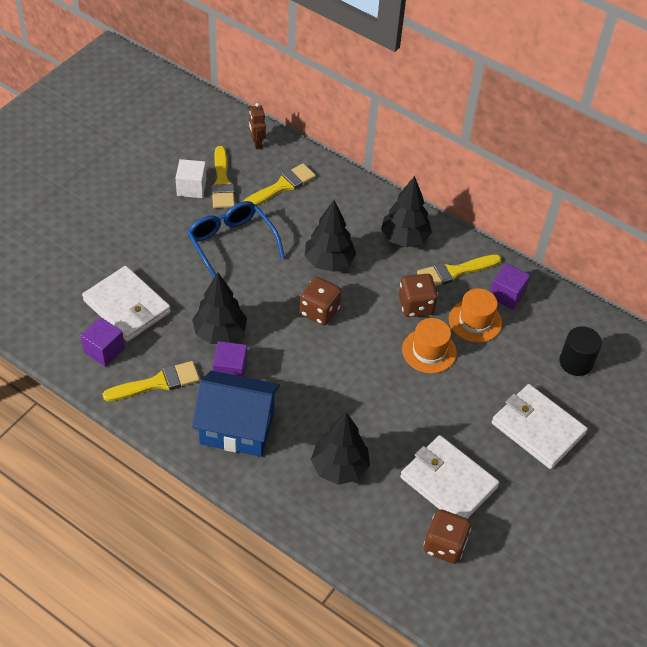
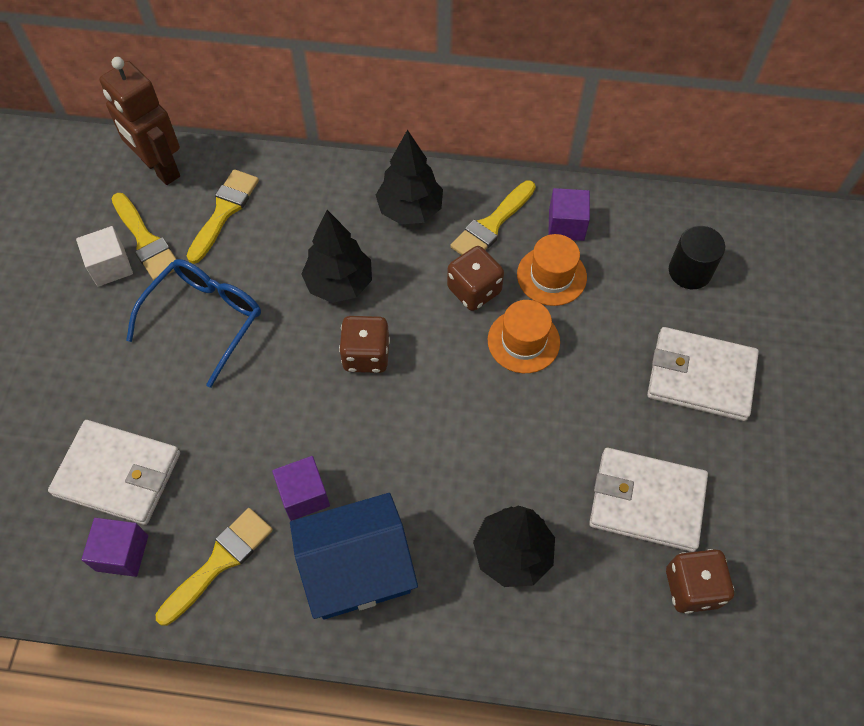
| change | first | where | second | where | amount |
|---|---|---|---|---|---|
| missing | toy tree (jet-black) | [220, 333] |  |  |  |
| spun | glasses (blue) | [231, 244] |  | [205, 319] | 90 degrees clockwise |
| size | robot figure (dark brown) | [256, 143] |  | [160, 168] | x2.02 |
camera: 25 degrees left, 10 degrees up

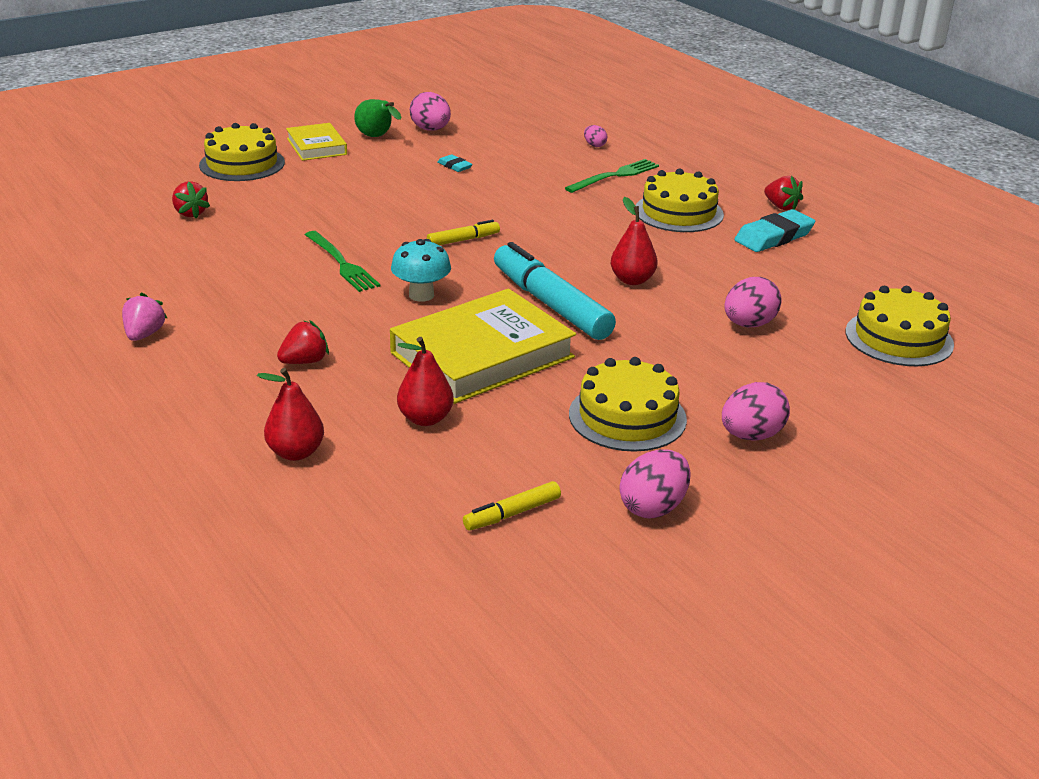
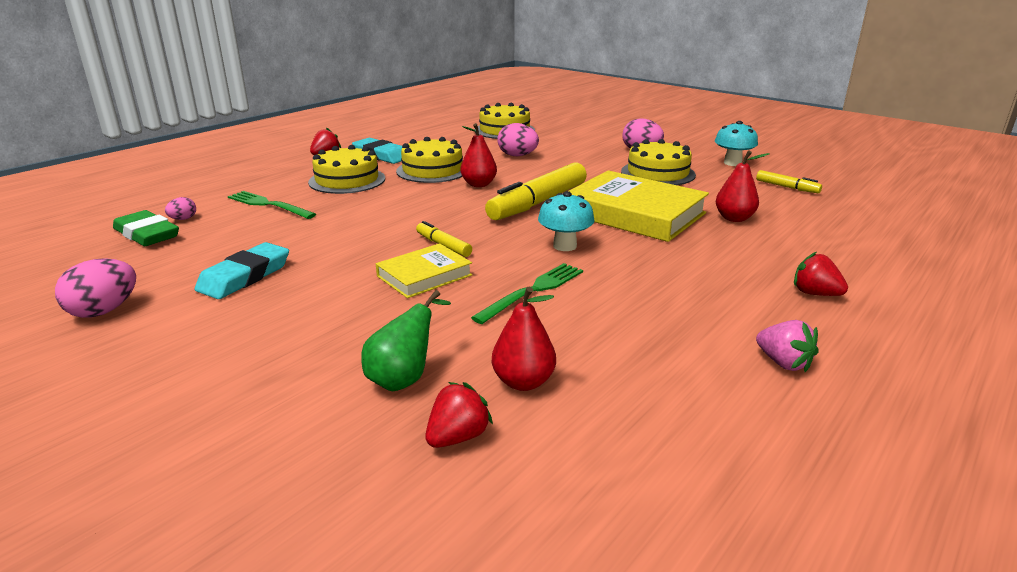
| change | first | where | second | where | amount |
|---|---|---|---|---|---|
| appeared |  |  | pencil eraser (green) | [147, 234] |  |
| relocated | cake (yellow) | [242, 164] |  | [432, 170] |  |
| relocated | toy pear (crimson) | [295, 452] |  | [523, 382] |  |
| relocated | strawberry (crimson) | [304, 361] |  | [815, 294] |  |
| relocated | book (yellow) | [317, 146] |  | [424, 275] |  |
| relocated | toy pear (green) | [377, 137] |  | [404, 378] |  |
| exchanged | toy egg (pink) | [653, 507] | mushroom (teal) | [732, 163] |  |
| colour | felt pen (teal) | [551, 304] | felt pen (yellow) | [538, 203] |  |
| spun | strawberry (pink) | [144, 335] |  | [783, 363] | 120 degrees counterclockwise |
| size | pencil eraser (teal) | [454, 166] |  | [245, 276] | x1.96 |
camera: 105 degrees left, 5 degrees down

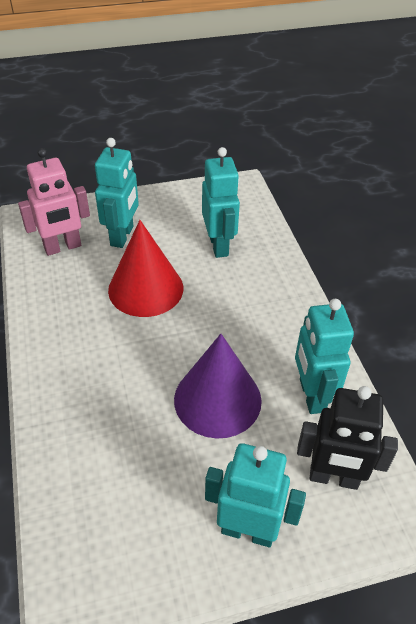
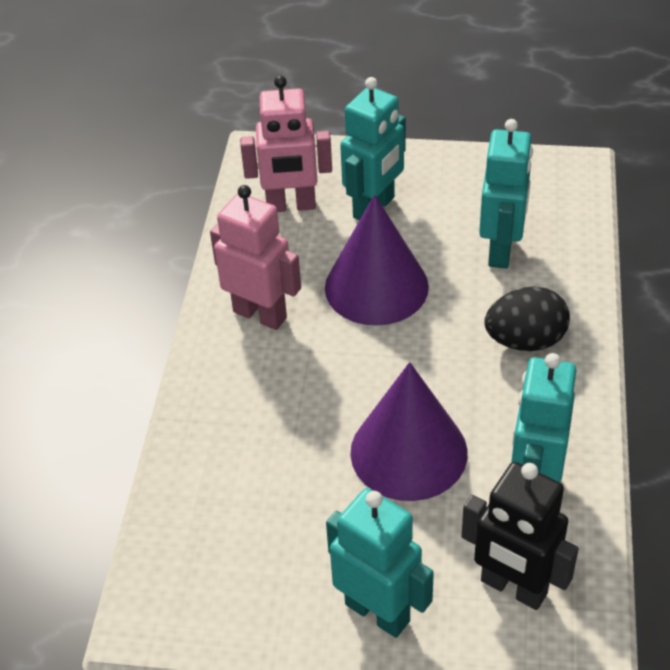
| change | first | where | second | where | amount |
|---|---|---|---|---|---|
| appeared |  |  | robot figure (pink) | [260, 314] |  |
| appeared |  |  | toy egg (jet-black) | [525, 341] |  |
| colour | cone shape (crimson) | [146, 288] | cone shape (royal purple) | [376, 286] |  |
camera: 25 degrees right, 0 degrees up

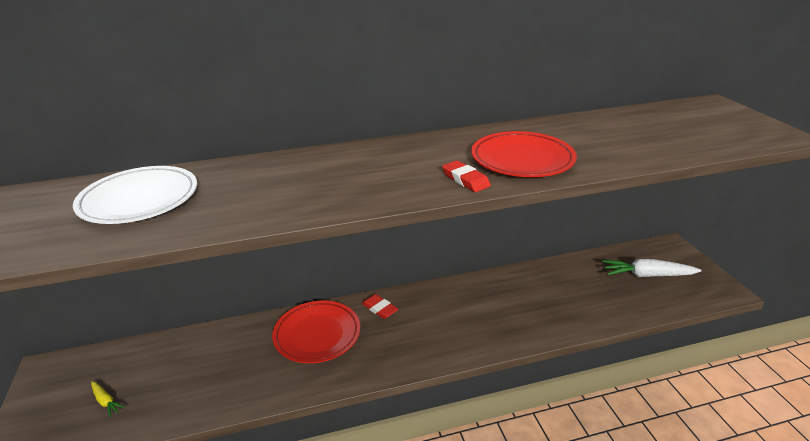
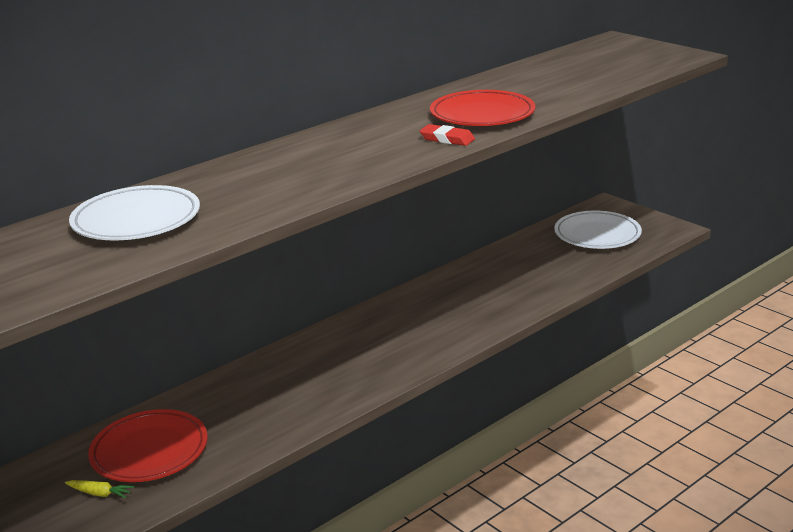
| change | first | where | second | where | amount |
|---|---|---|---|---|---|
| missing | pencil eraser (crimson) | [379, 308] |  |  |  |
| relocated | flat dish (crimson) | [317, 334] |  | [149, 451] |  |
| exchanged | carrot (snow-white) | [647, 275] | flat dish (snow-white) | [597, 235] |  |
camera: 25 degrees left, 5 degrees down

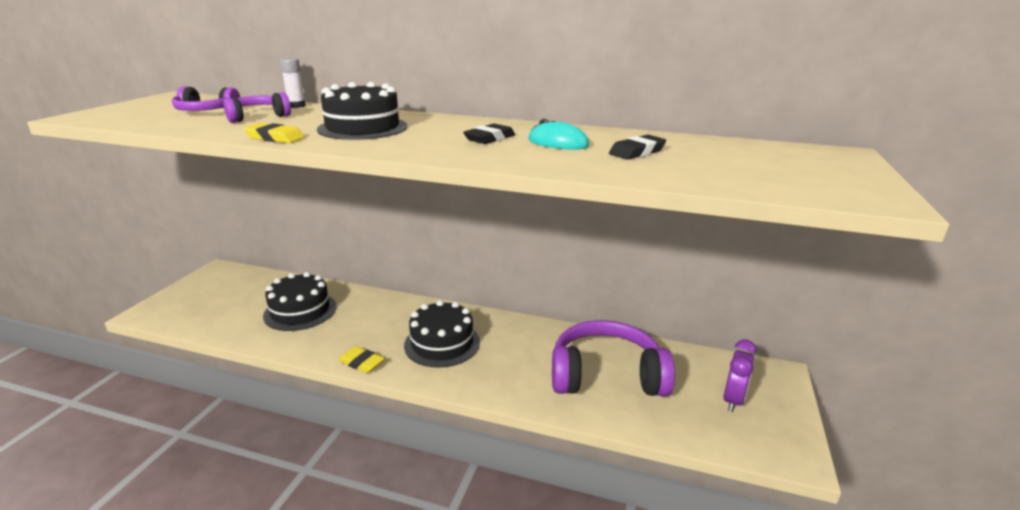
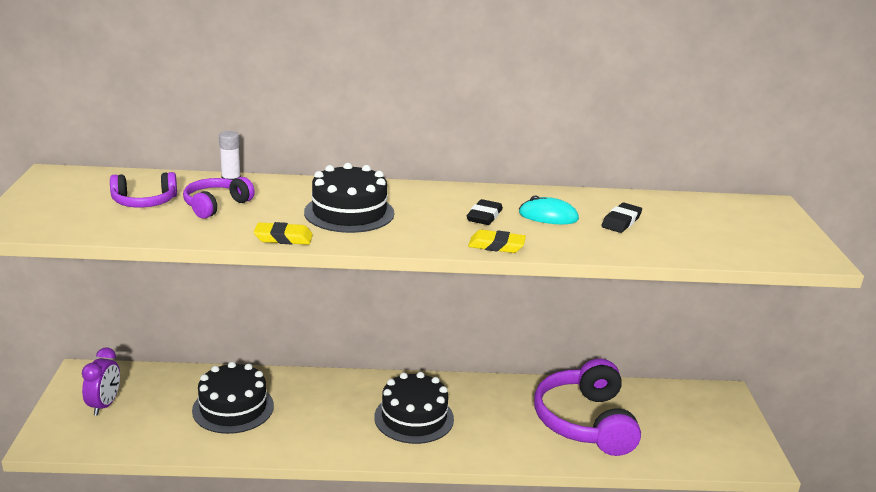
| change | first | where | second | where | amount |
|---|---|---|---|---|---|
| relocated | pencil eraser (yellow) | [361, 363] |  | [496, 246] |  |
| relocated | clock (royal purple) | [733, 400] |  | [104, 405] |  |
| spun | headset (royal purple) | [606, 375] |  | [585, 422] | 75 degrees counterclockwise |
camera: 20 degrees left, 0 degrees up

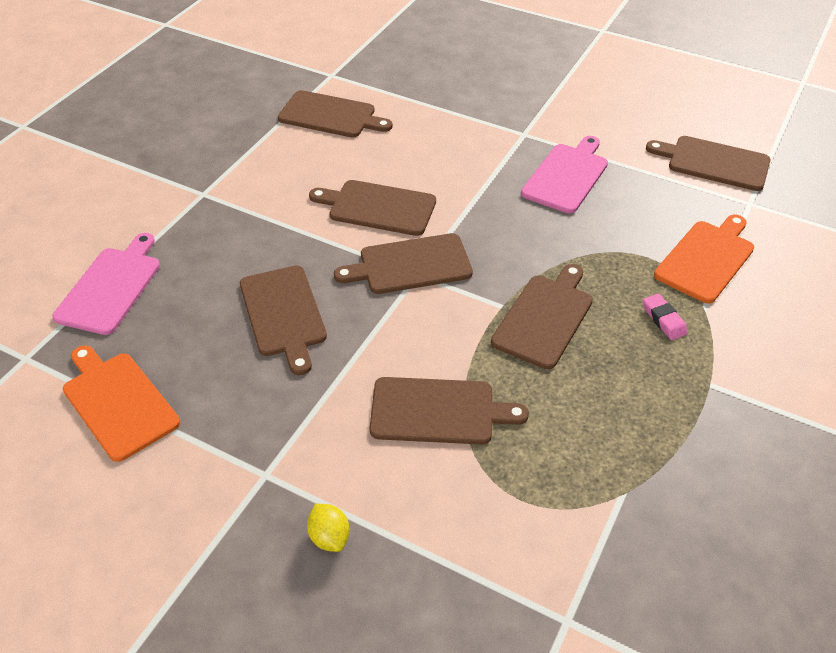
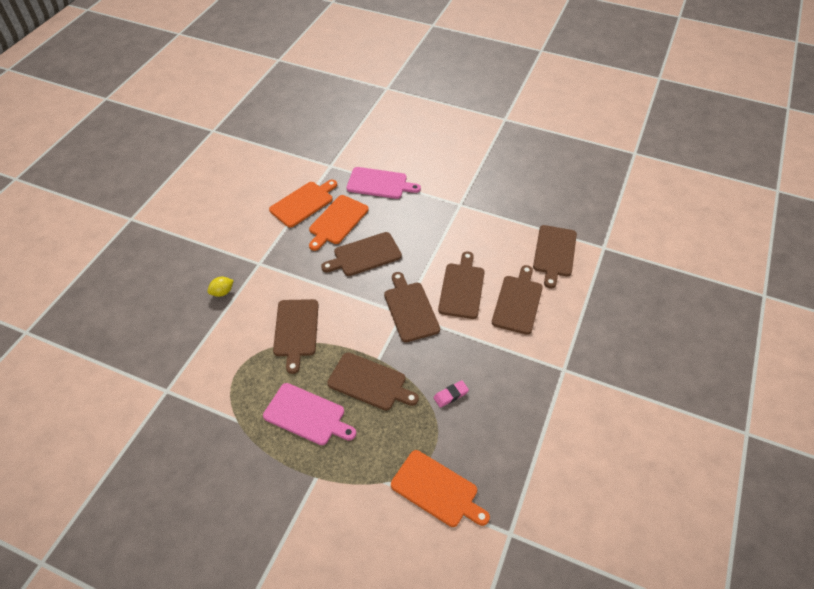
| change | first | where | second | where | amount |
|---|---|---|---|---|---|
| appeared |  |  | cutting board (orange) | [337, 221] |  |
| relocated | cutting board (pink) | [566, 176] |  | [307, 415] |  |
| relocated | pencil eraser (pink) | [663, 319] |  | [451, 395] |  |
| relocated | cutting board (dark brown) | [714, 163] |  | [518, 302] |  |
camera: 85 degrees right, 5 degrees up

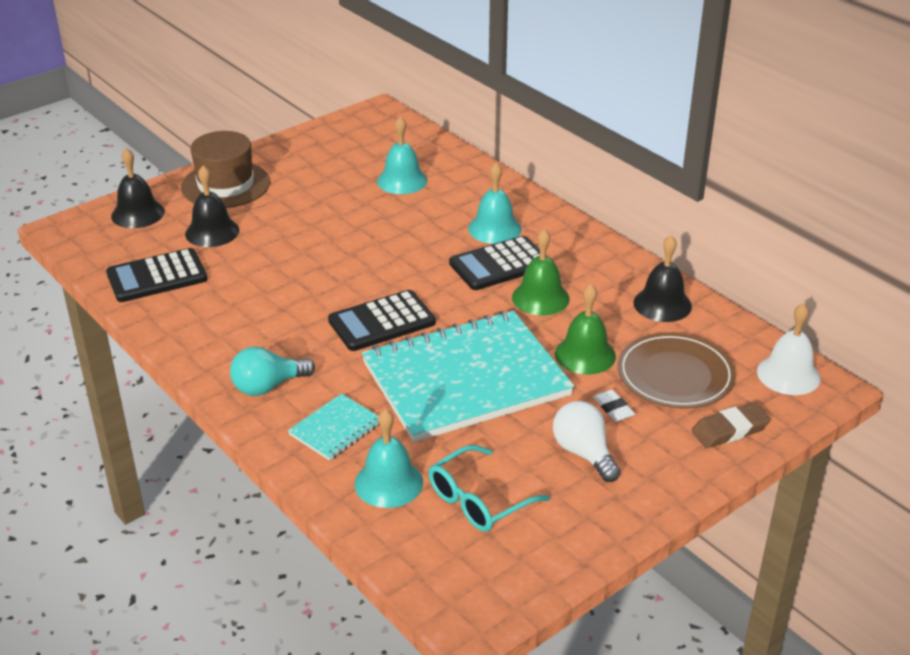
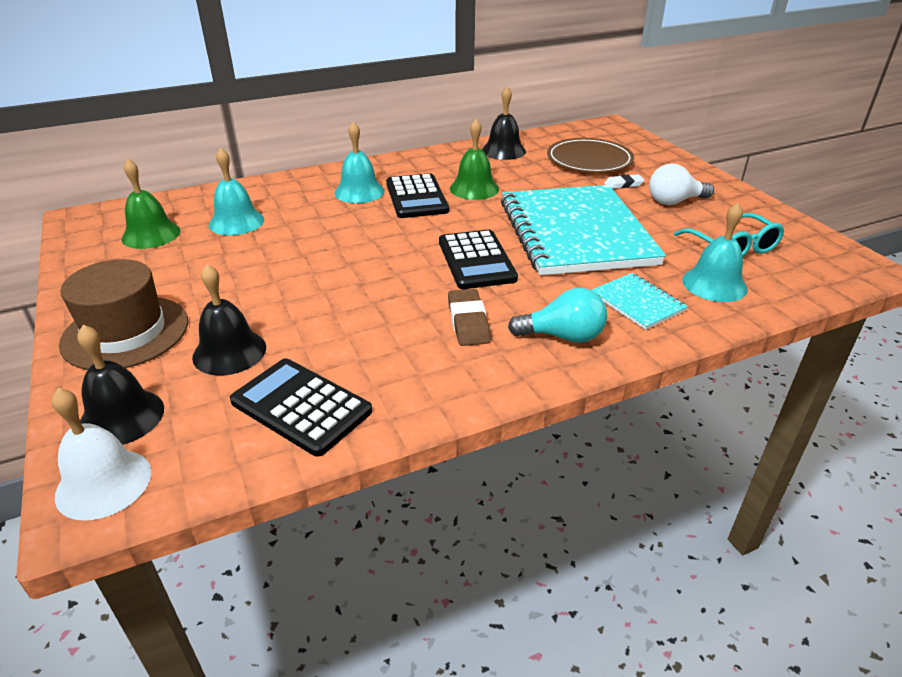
| change | first | where | second | where | amount |
|---|---|---|---|---|---|
| relocated | bell (green) | [585, 355] |  | [151, 234] |  |
| relocated | pencil eraser (dark brown) | [730, 430] |  | [468, 321] |  |
| relocated | bell (snow-white) | [788, 374] |  | [103, 483] |  |
| spun | adding machine (jet-black) | [157, 277] |  | [301, 407] | 135 degrees clockwise |
| spun | bulb (teal) | [268, 386] |  | [563, 336] | 75 degrees counterclockwise |
camera: 75 degrees left, 0 degrees up

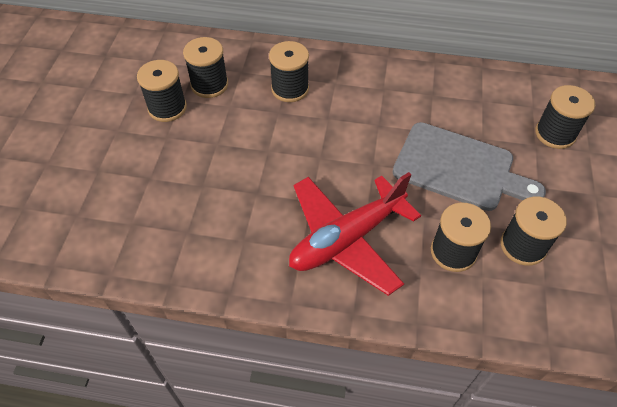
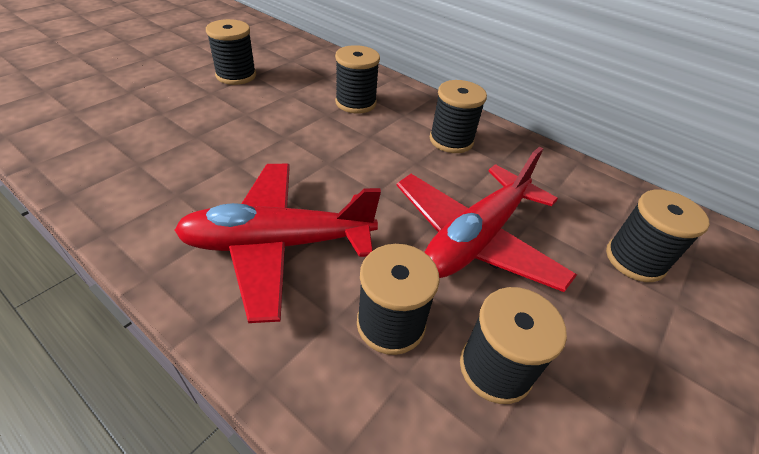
| change | first | where | second | where | amount |
|---|---|---|---|---|---|
| relocated | reel of thread (jet-black) | [209, 85] |  | [451, 140] |  |
| exchanged | cutting board (grey) | [459, 168] | toy plane (crimson) | [475, 238] |  |
camera: 25 degrees right, 10 degrees down

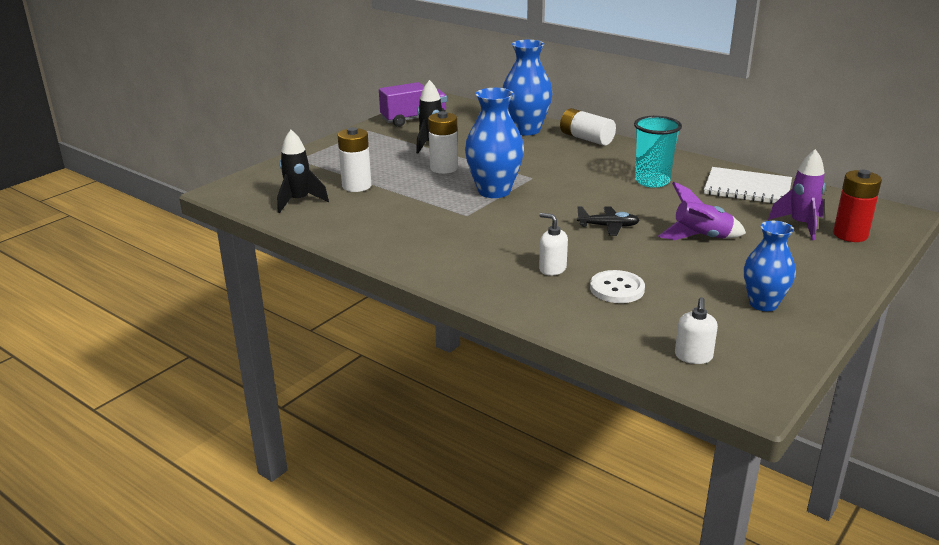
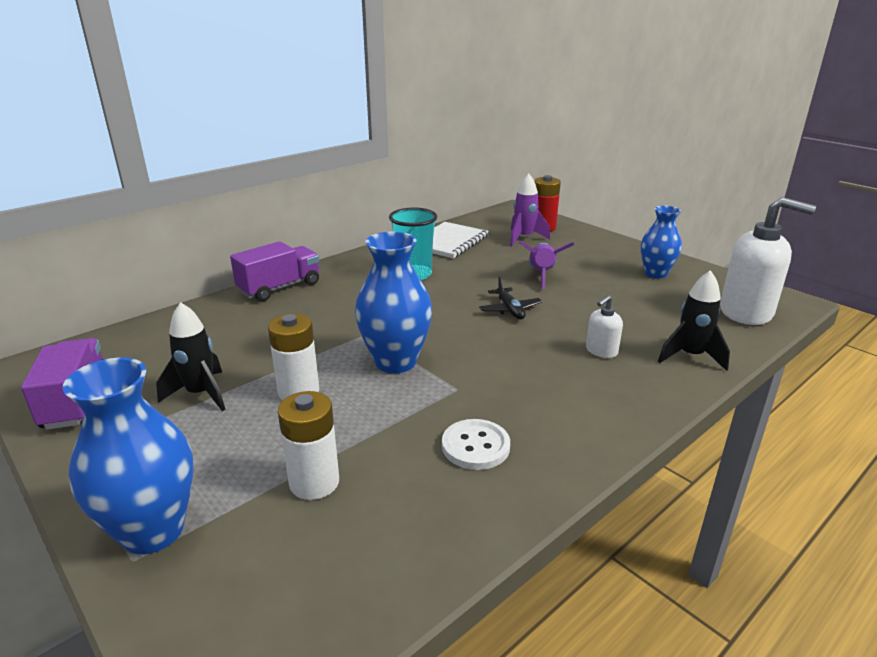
| change | first | where | second | where | amount |
|---|---|---|---|---|---|
| relocated | rocket (jet-black) | [299, 201] |  | [690, 356] |  |
| relocated | tall vase (blue) | [526, 130] |  | [153, 531] |  |
| relocated | button (snow-white) | [617, 289] |  | [475, 446] |  |
| exchanged | battery (snow-white) | [586, 138] | toy truck (royal purple) | [279, 288] |  |
| spun | toy plane (jet-black) | [608, 226] |  | [510, 310] | 150 degrees clockwise |
| size | soap dispenser (snow-white) | [693, 356] |  | [746, 312] | x2.09 |
camera: 80 degrees left, 0 degrees up

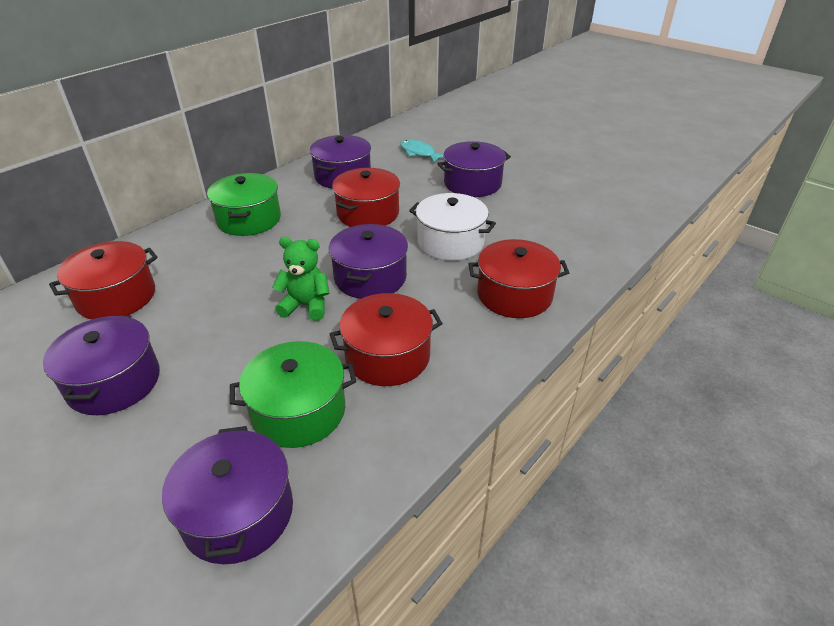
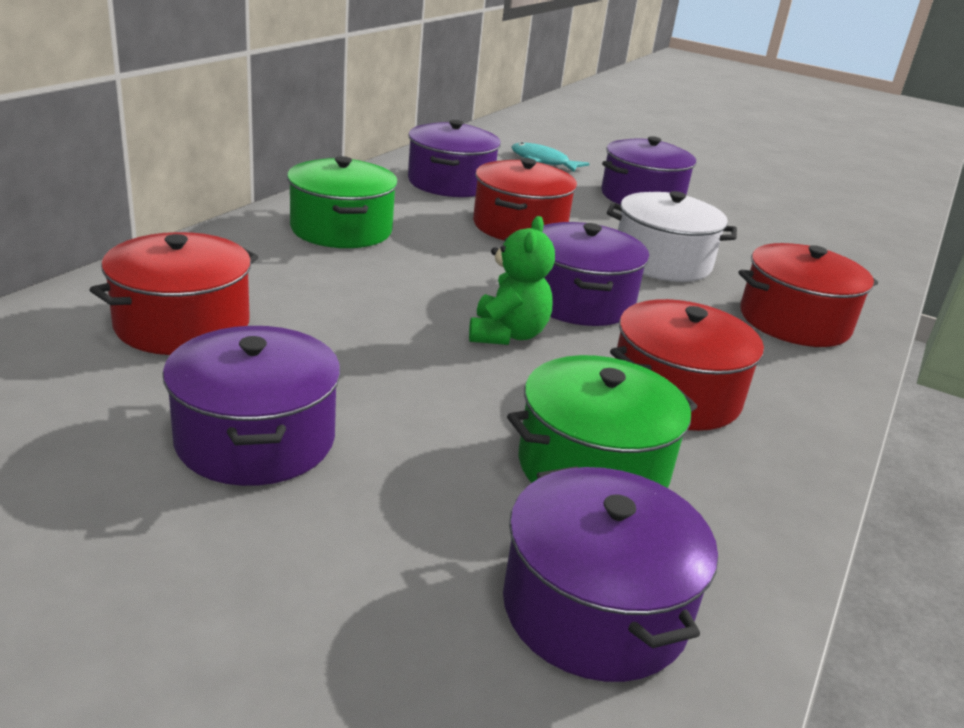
| change | first | where | second | where | amount |
|---|---|---|---|---|---|
| spun | stuffed bear (green) | [306, 306] |  | [507, 334] | 105 degrees clockwise |
camera: 15 degrees left, 10 degrees down

